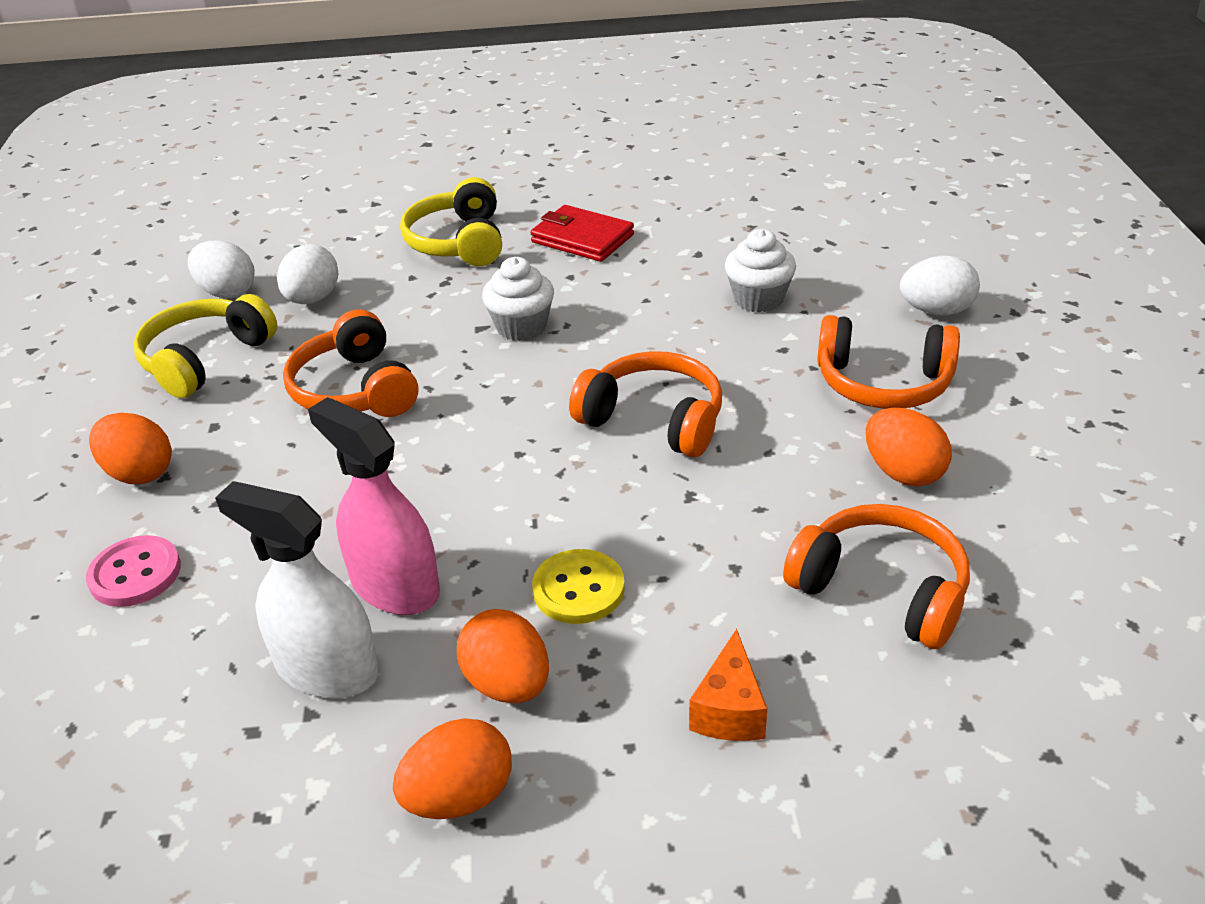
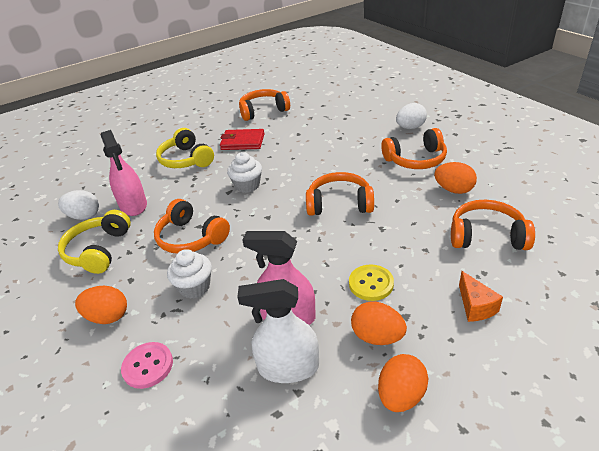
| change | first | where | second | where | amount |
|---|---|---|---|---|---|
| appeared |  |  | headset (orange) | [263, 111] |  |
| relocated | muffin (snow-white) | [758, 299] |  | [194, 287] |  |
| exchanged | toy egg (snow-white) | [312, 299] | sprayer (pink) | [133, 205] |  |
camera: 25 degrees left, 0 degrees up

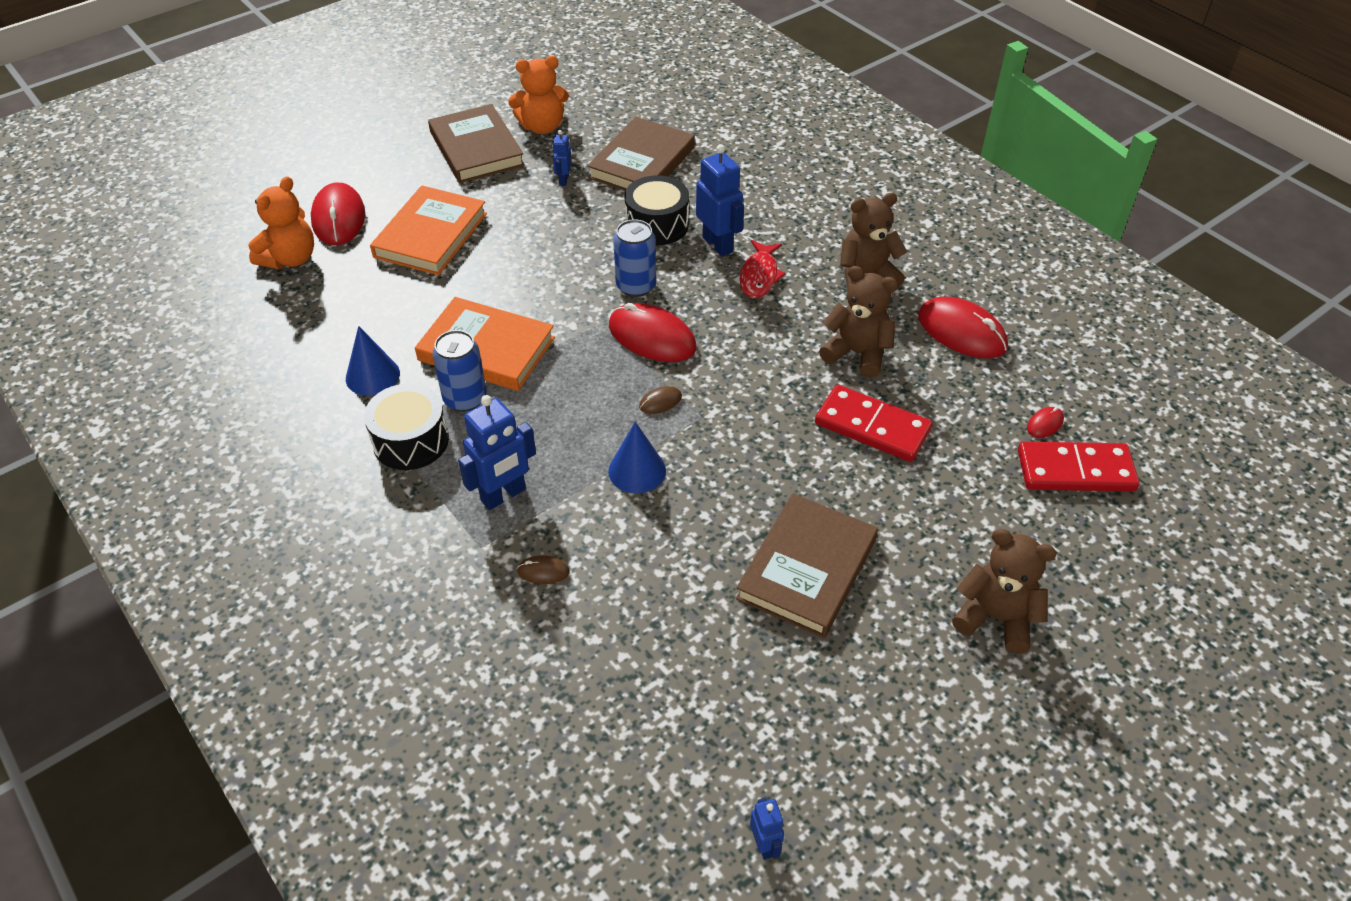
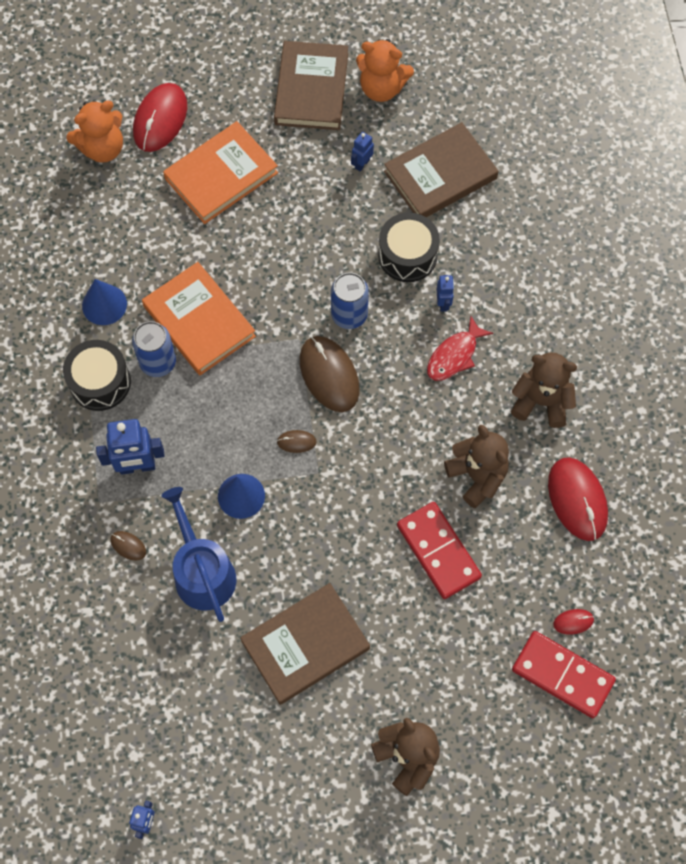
| change | first | where | second | where | amount |
|---|---|---|---|---|---|
| appeared |  |  | watering can (blue) | [202, 571] |  |
| colour | mouse (crimson) | [652, 337] | mouse (dark brown) | [329, 375] |  |
| size | robot figure (blue) | [718, 244] |  | [443, 303] | x0.53 |
camera: 30 degrees right, 20 degrees up

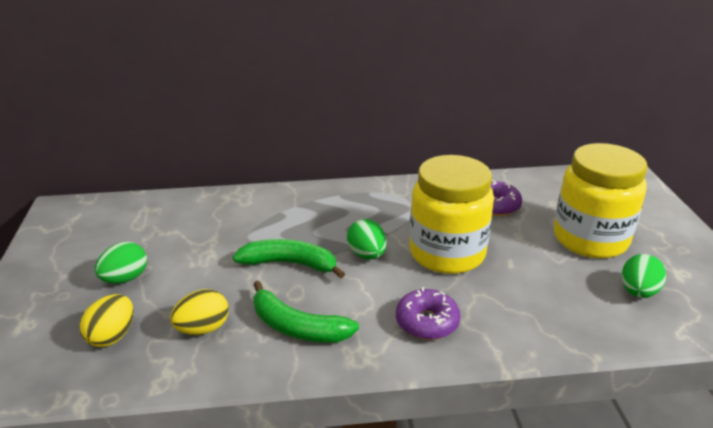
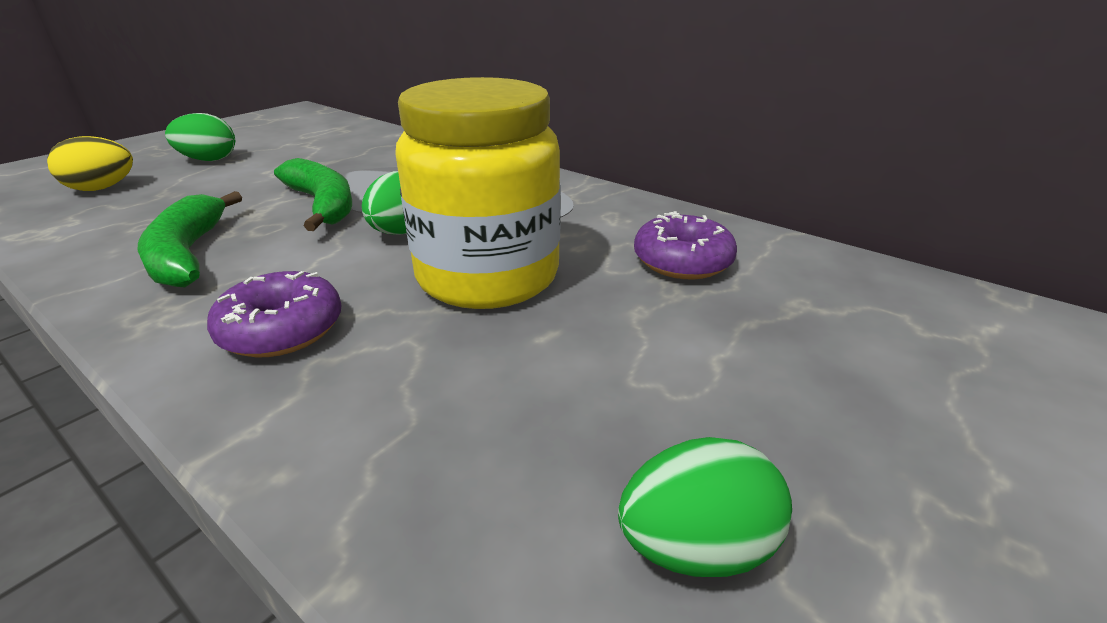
| change | first | where | second | where | amount |
|---|---|---|---|---|---|
| missing | toy egg (yellow) | [203, 328] |  |  |  |
| missing | jam jar (yellow) | [590, 239] |  |  |  |
camera: 45 degrees right, 0 degrees up

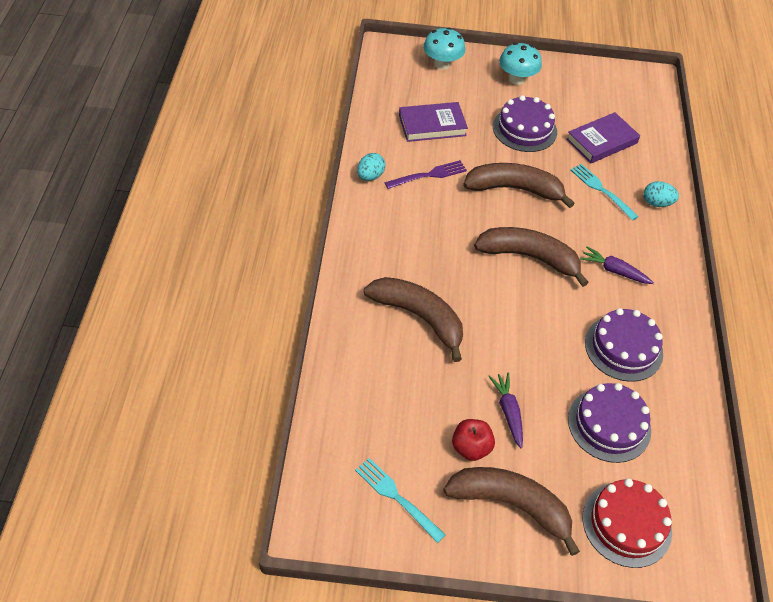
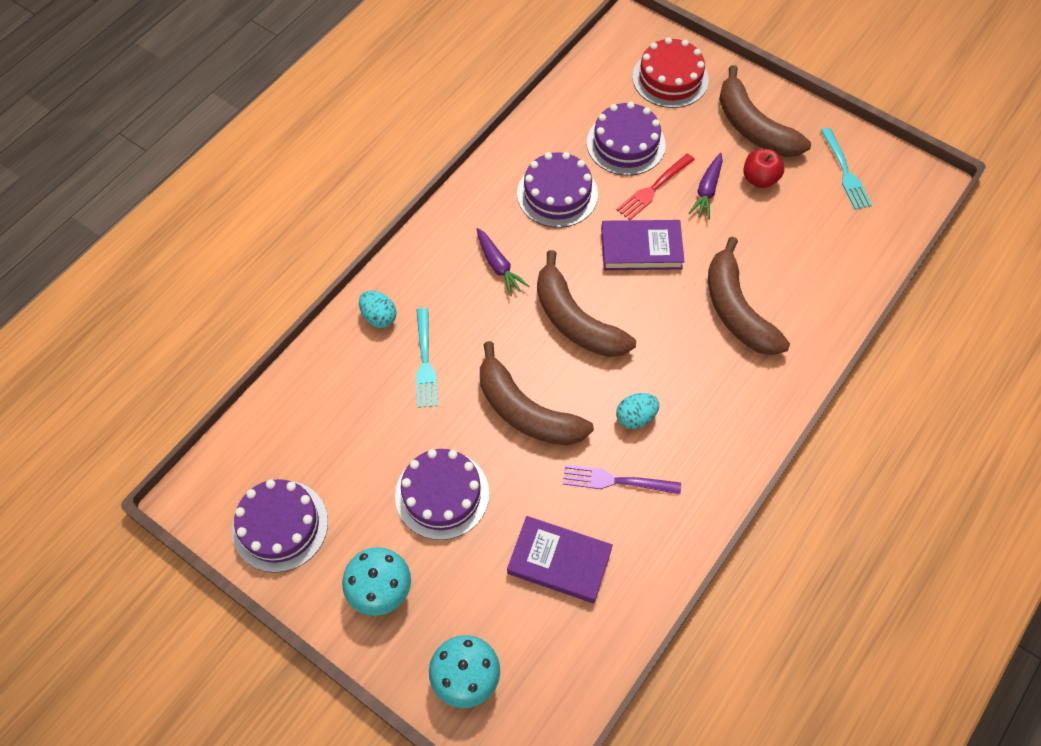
| change | first | where | second | where | amount |
|---|---|---|---|---|---|
| appeared |  |  | cake (royal purple) | [280, 525] |  |
| appeared |  |  | fork (crimson) | [654, 188] |  |
| relocated | toy egg (teal) | [370, 176] |  | [635, 417] |  |
| relocated | book (royal purple) | [601, 141] |  | [641, 248] |  |
camera: 145 degrees left, 10 degrees up

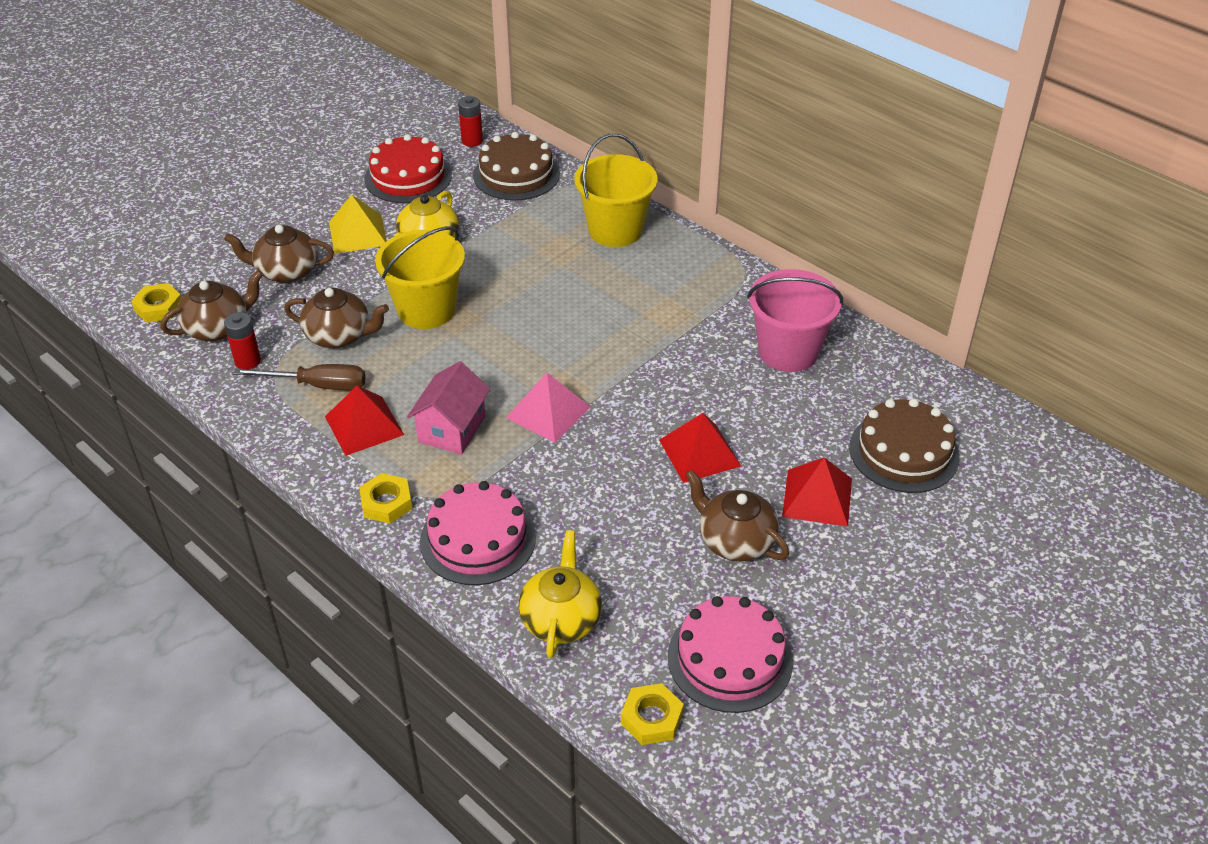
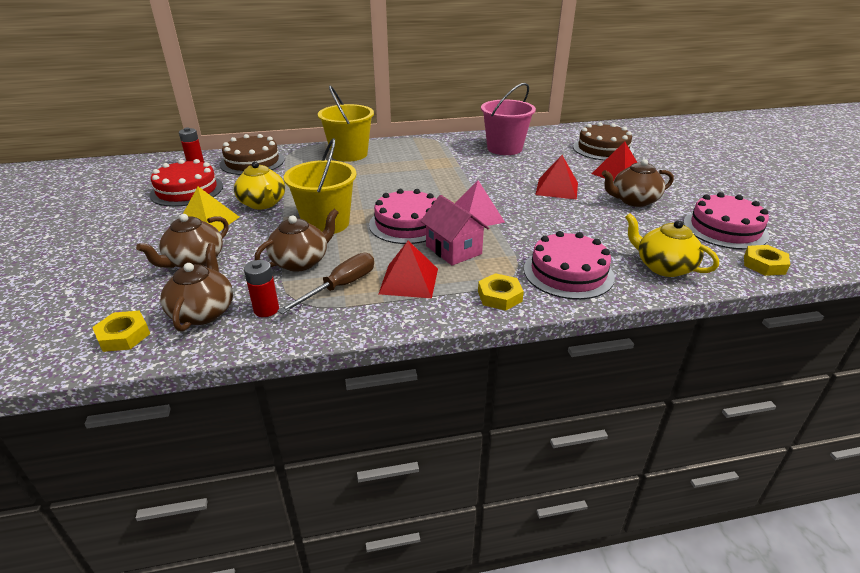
| change | first | where | second | where | amount |
|---|---|---|---|---|---|
| appeared |  |  | cake (pink) | [407, 224] |  |
camera: 55 degrees left, 10 degrees down

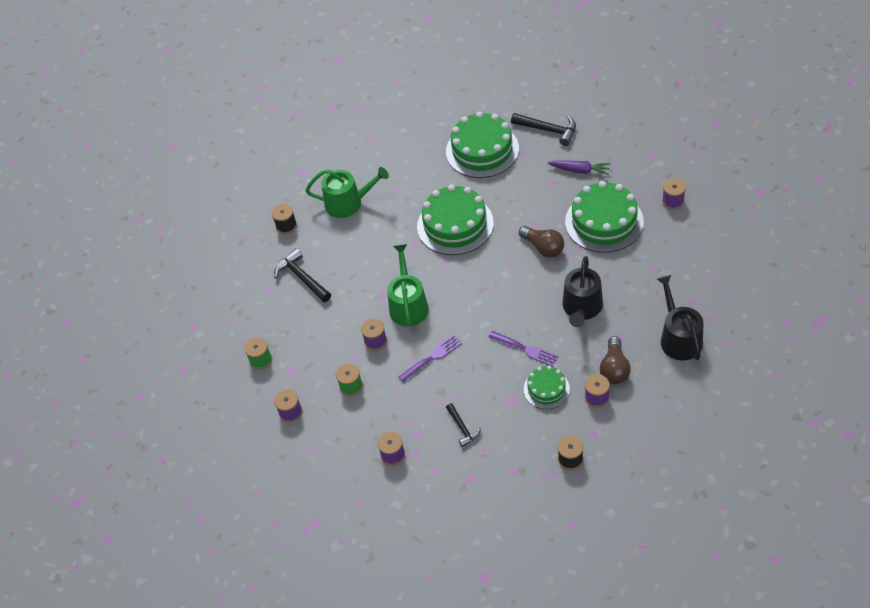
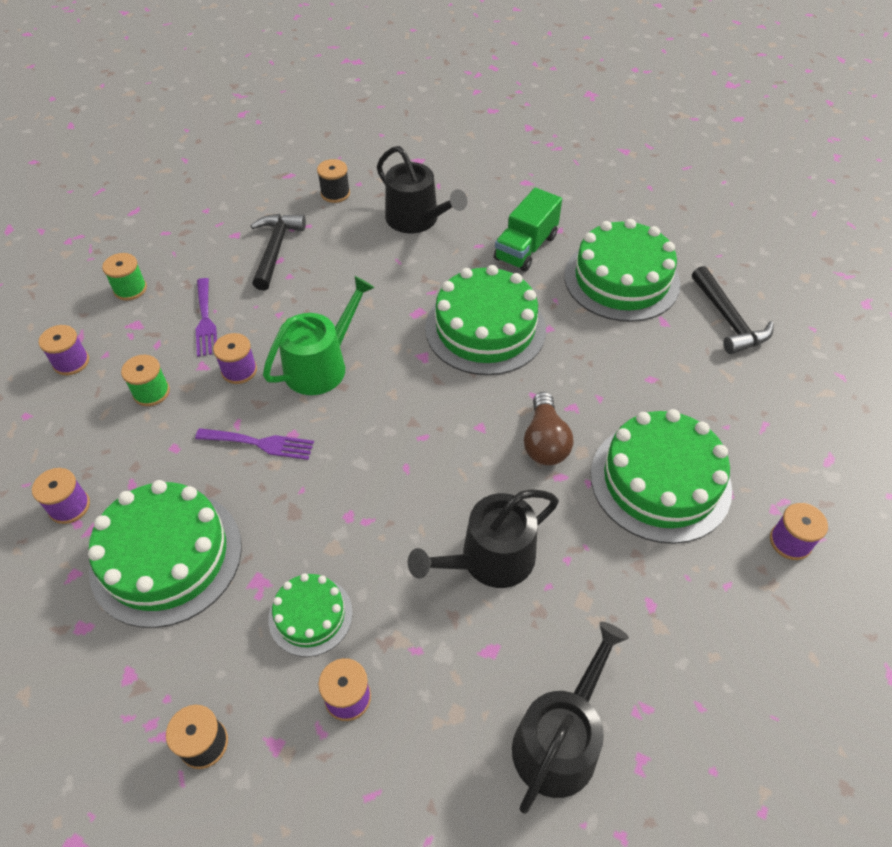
| change | first | where | second | where | amount |
|---|---|---|---|---|---|
| missing | carrot (royal purple) | [580, 170] |  |  |  |
| missing | bulb (dark brown) | [614, 368] |  |  |  |
| appeared |  |  | toy truck (green) | [526, 248] |  |
| relocated | fork (royal purple) | [526, 349] |  | [205, 321] |  |
| exchanged | carpenter's hammer (jet-black) | [462, 428] | cake (green) | [166, 556] |  |
| colour | watering can (green) | [348, 203] | watering can (jet-black) | [417, 219] |  |
camera: 40 degrees right, 0 degrees up

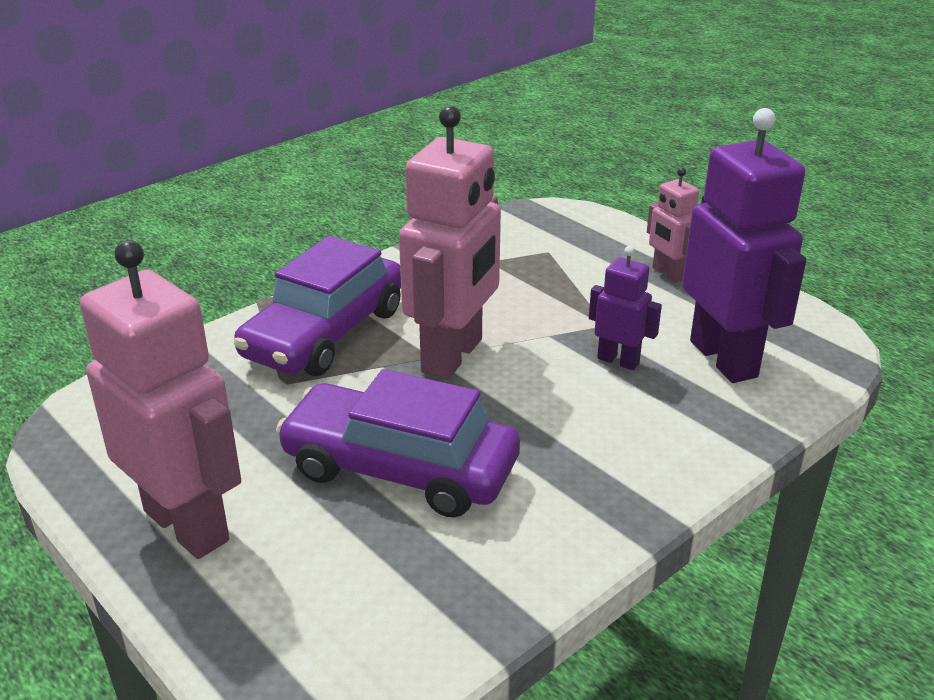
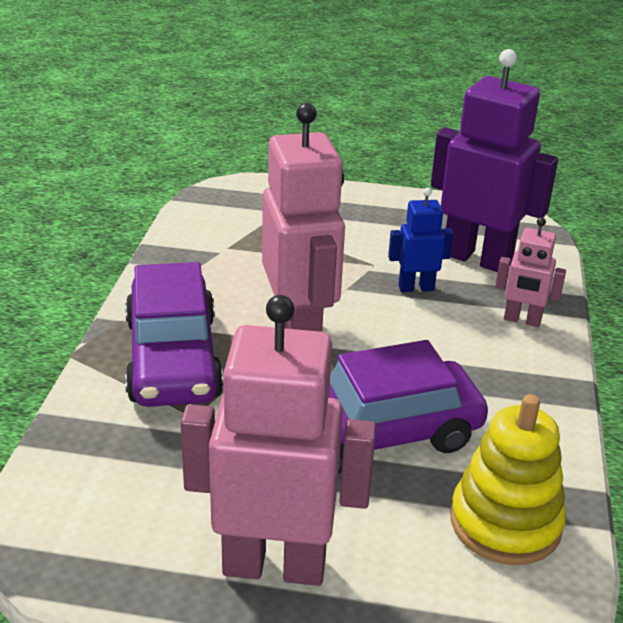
| change | first | where | second | where | amount |
|---|---|---|---|---|---|
| appeared |  |  | stacking rings (yellow) | [505, 523] |  |
| relocated | robot figure (pink) | [668, 274] |  | [522, 320] |  |
| colour | robot figure (royal purple) | [618, 360] | robot figure (blue) | [416, 288] |  |
camera: 40 degrees left, 0 degrees up

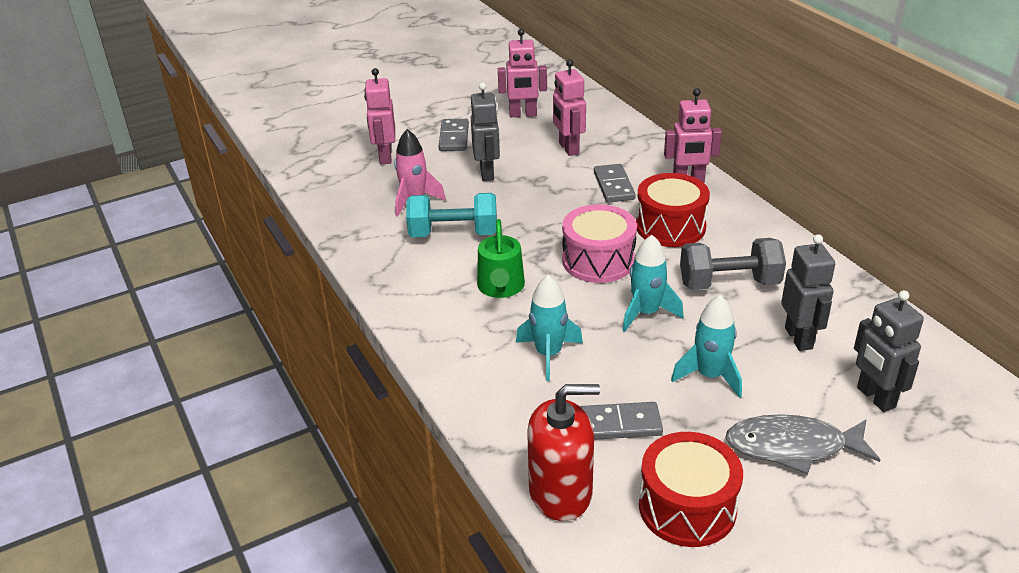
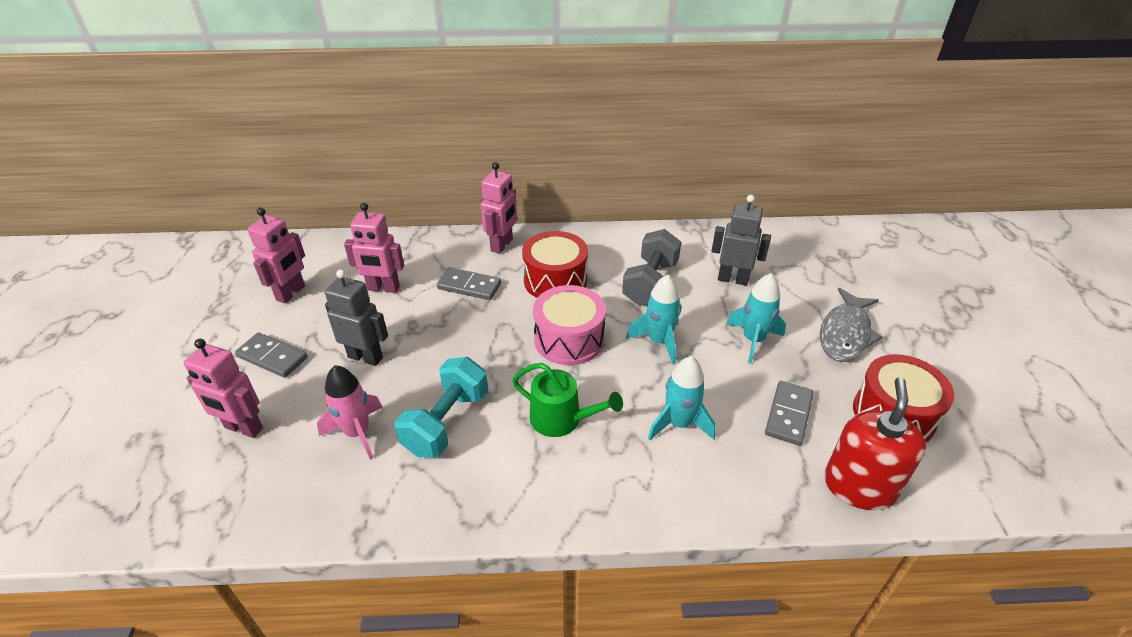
| change | first | where | second | where | amount |
|---|---|---|---|---|---|
| missing | robot figure (grey) | [875, 398] |  |  |  |
camera: 65 degrees left, 5 degrees up

